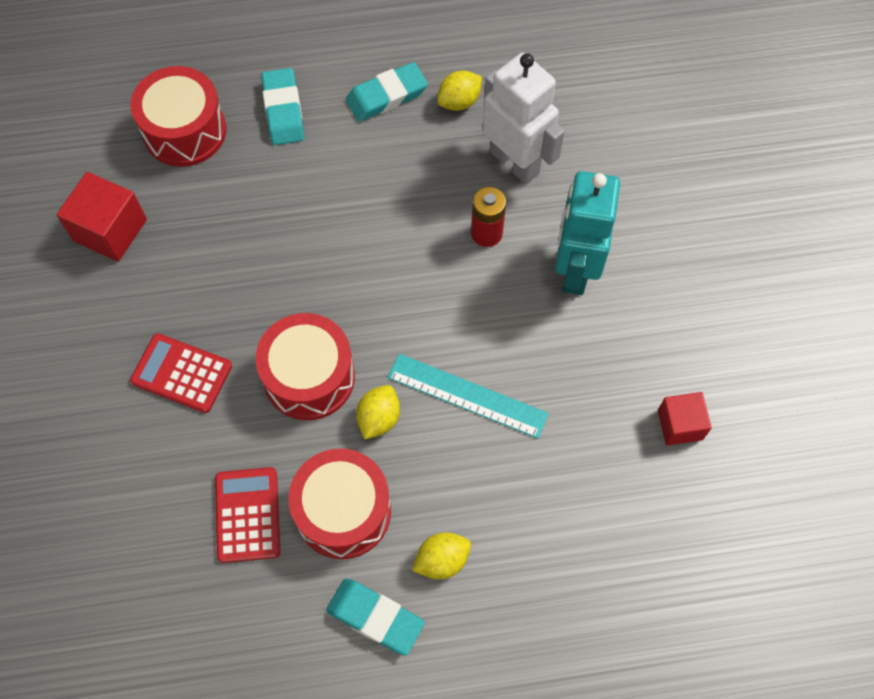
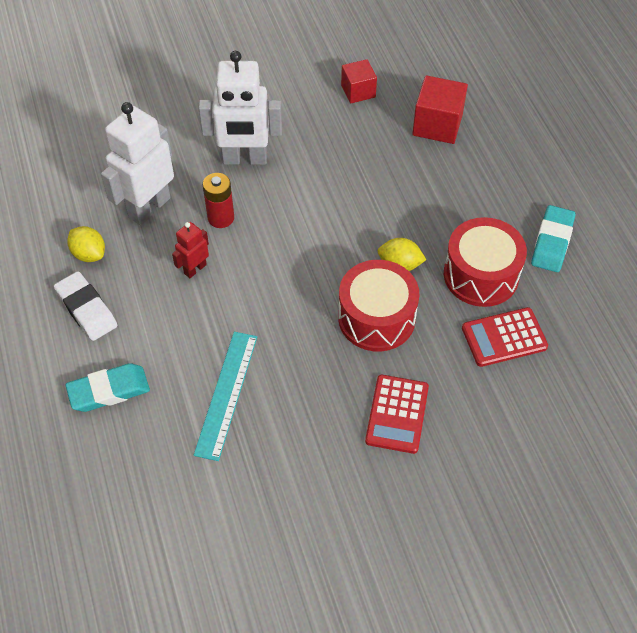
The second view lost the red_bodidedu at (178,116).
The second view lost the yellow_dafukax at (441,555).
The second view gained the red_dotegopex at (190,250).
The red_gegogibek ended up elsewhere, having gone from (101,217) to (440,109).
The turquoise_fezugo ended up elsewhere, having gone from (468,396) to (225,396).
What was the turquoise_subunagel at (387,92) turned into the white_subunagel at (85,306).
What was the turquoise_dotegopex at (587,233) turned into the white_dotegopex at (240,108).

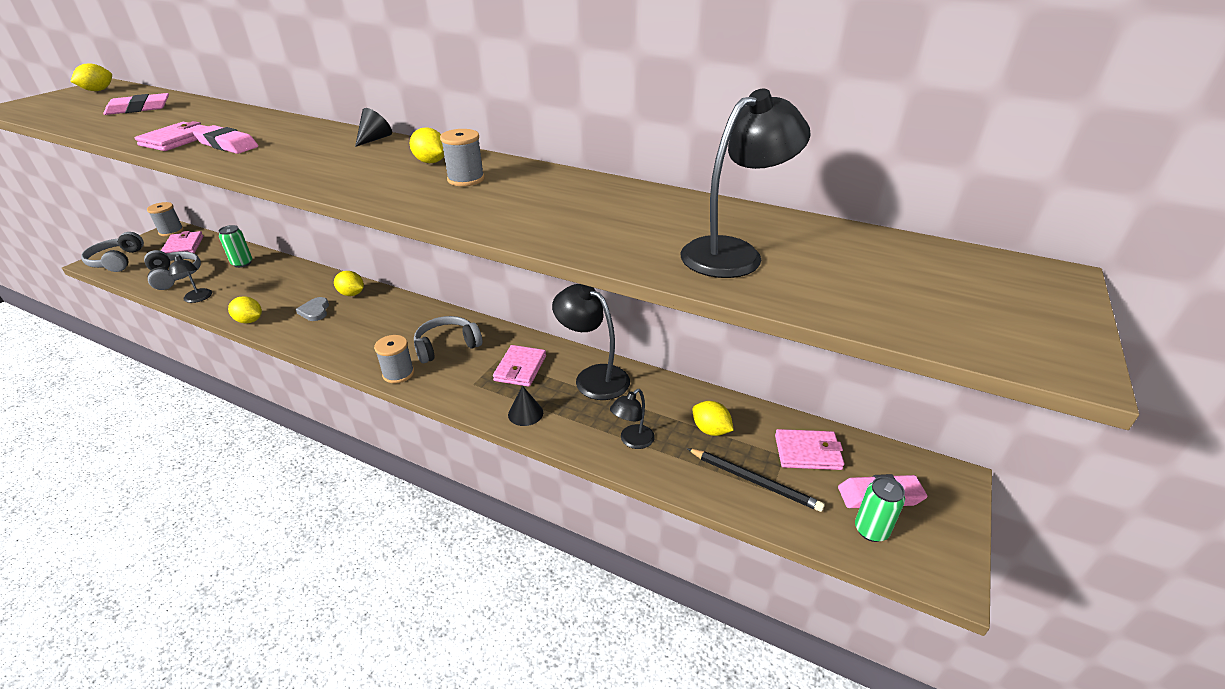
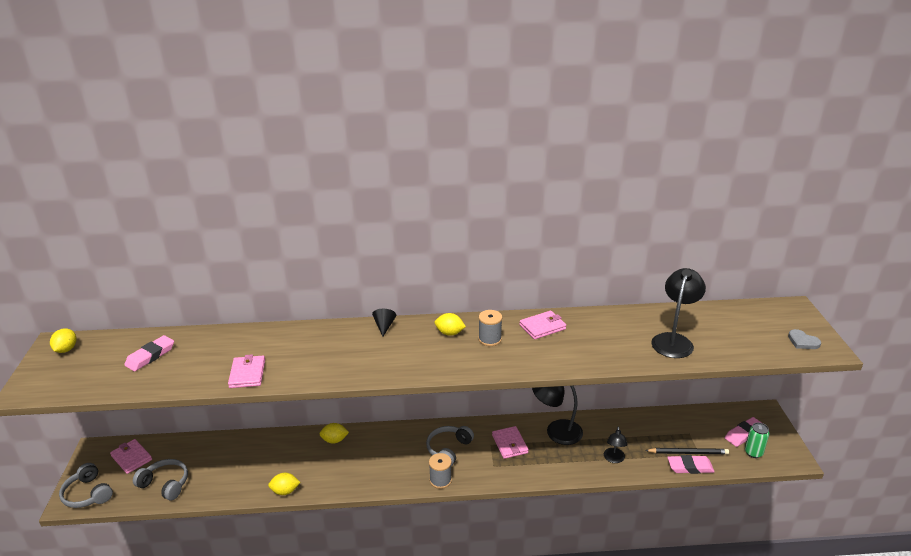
The second view lost the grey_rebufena at (165,219).
The second view lost the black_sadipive at (190,278).
The second view lost the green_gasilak at (235,246).
The second view lost the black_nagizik at (525,405).
The second view lost the yellow_dafukax at (713,418).
The pink_subunagel ended up elsewhere, having gone from (225,139) to (691,464).
The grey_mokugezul ended up elsewhere, having gone from (312,309) to (804,339).
The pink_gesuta ended up elsewhere, having gone from (809,449) to (542,325).

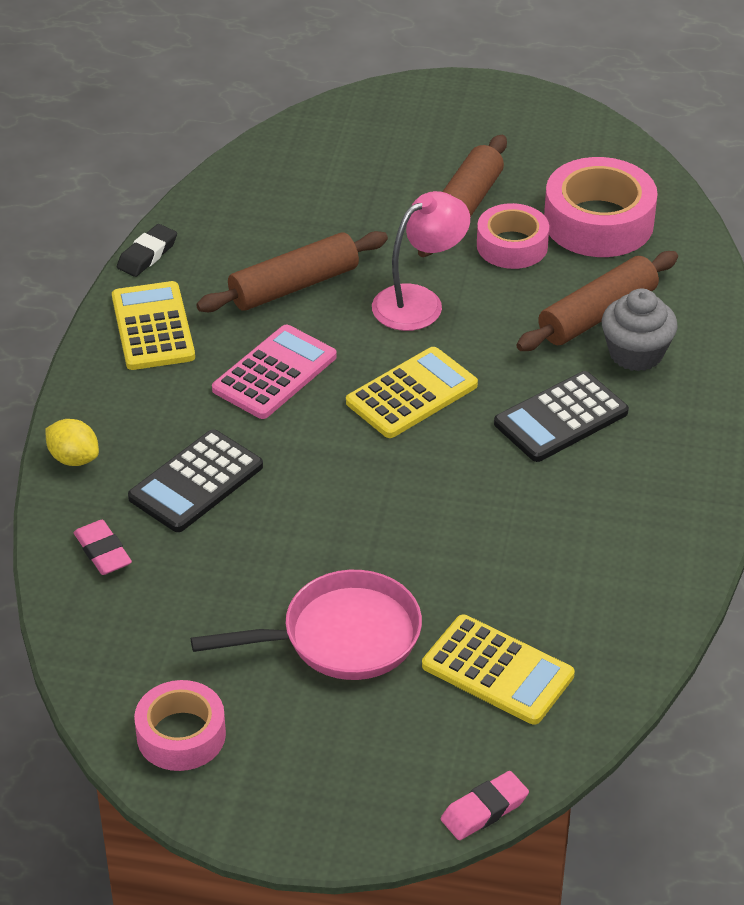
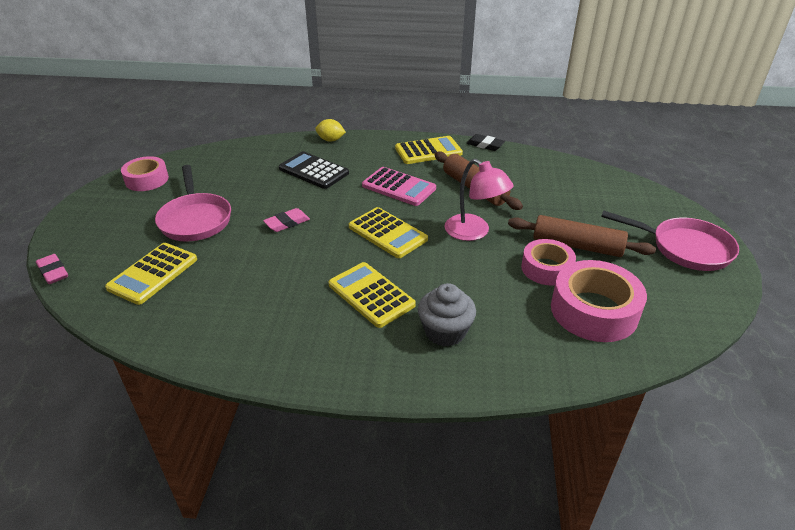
The second view lost the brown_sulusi at (597,301).
The second view gained the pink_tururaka at (670,240).
The pink_subunagel ended up elsewhere, having gone from (103,547) to (286,220).
What was the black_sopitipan at (561,416) turned into the yellow_sopitipan at (372,295).
The yellow_dafukax at (72,442) ended up facing another way, 75 degrees clockwise from before.

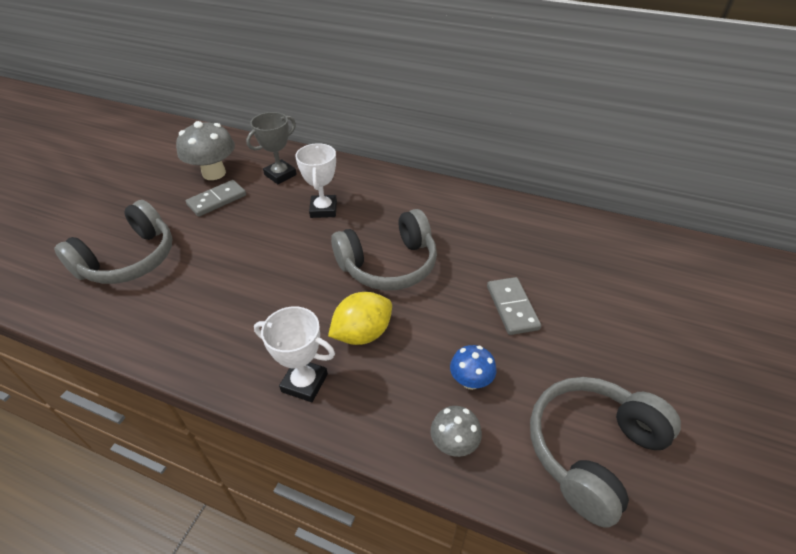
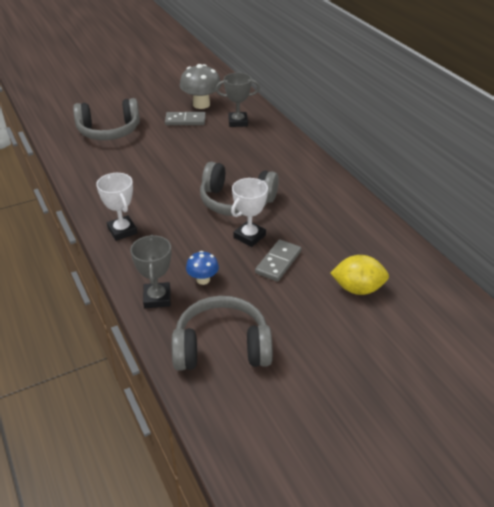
The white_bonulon ended up elsewhere, having gone from (316,180) to (249,212).
The yellow_dafukax ended up elsewhere, having gone from (360,318) to (359,275).
Where the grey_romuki stood at (456,431), the grey_bonulon came to stand at (150,271).

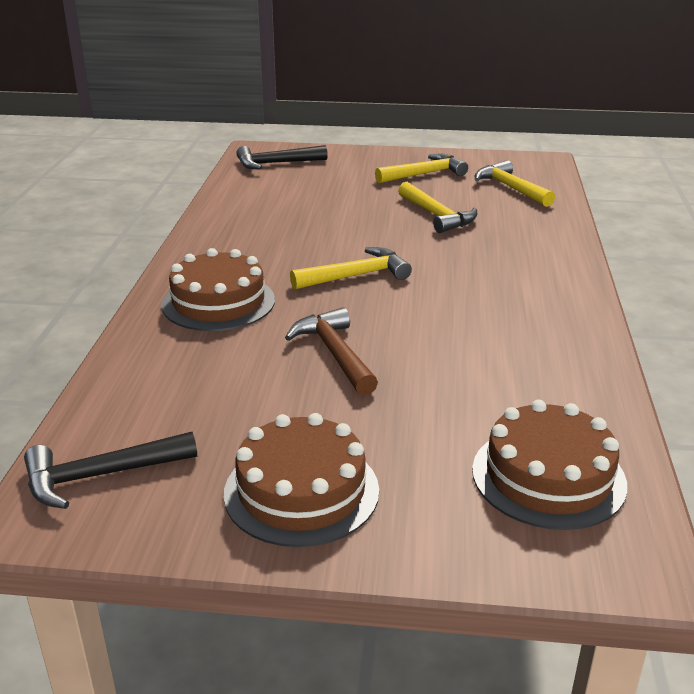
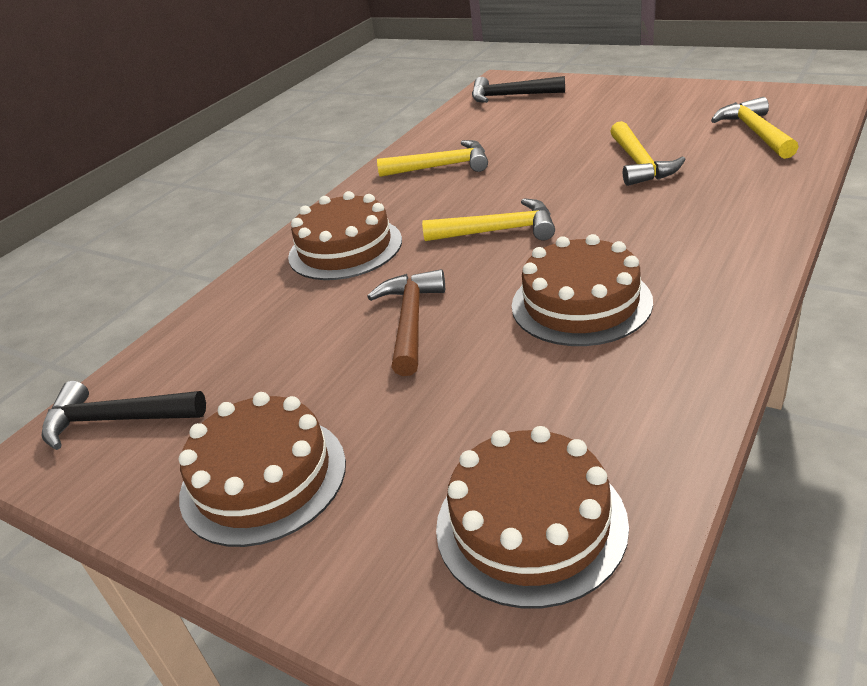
The second view gained the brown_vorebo at (582,290).
The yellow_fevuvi ended up elsewhere, having gone from (421,168) to (432,158).

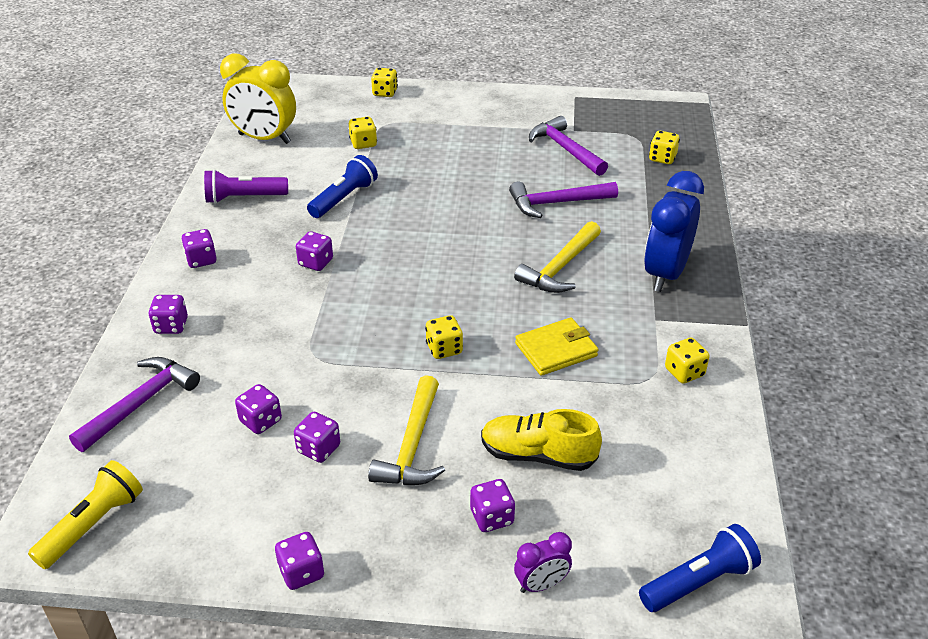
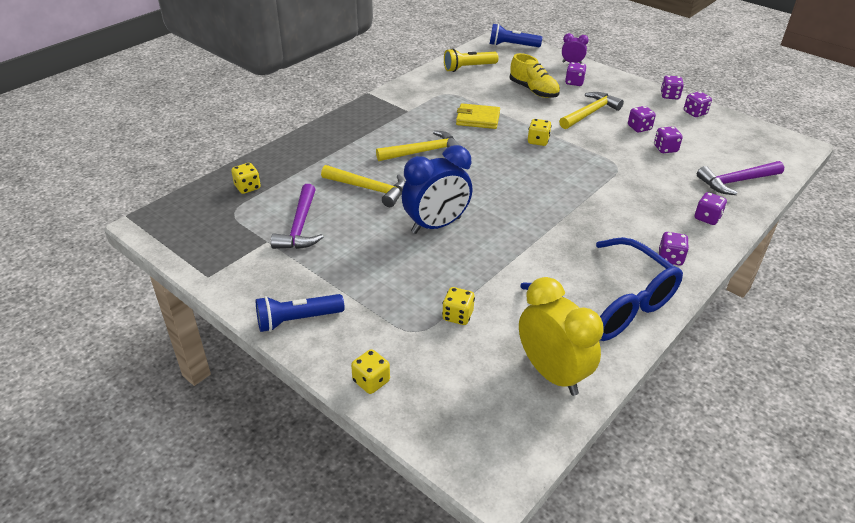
The second view lost the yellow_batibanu at (687,360).
The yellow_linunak ended up elsewhere, having gone from (85,514) to (471,60).
The purple_batibanu ended up elsewhere, having gone from (314,251) to (698,104).
The blue_linunak ended up elsewhere, having gone from (342,186) to (300,313).
The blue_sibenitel ended up elsewhere, having gone from (674,231) to (437,189).
Where the purple_linunak stood at (246,186), the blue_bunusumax came to stand at (602,289).
What was the purple_fevuvi at (563,200) turned into the yellow_fevuvi at (363,186).

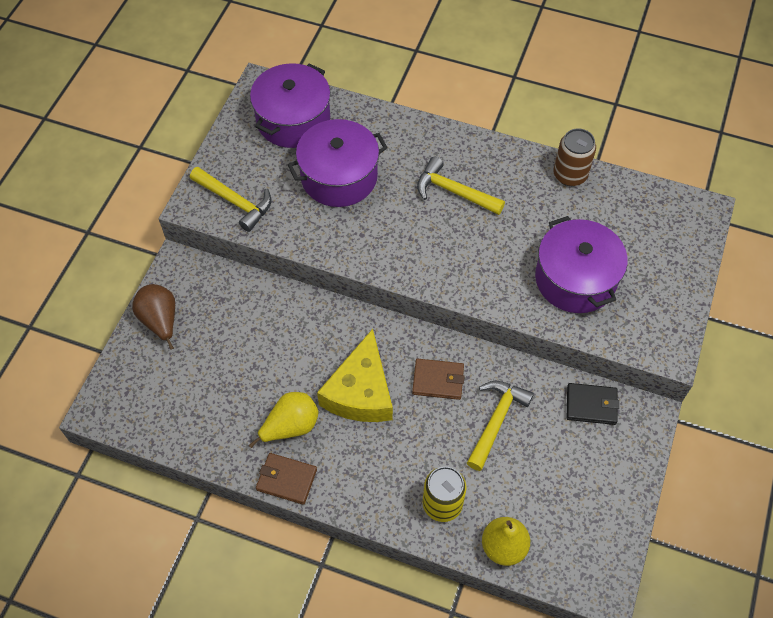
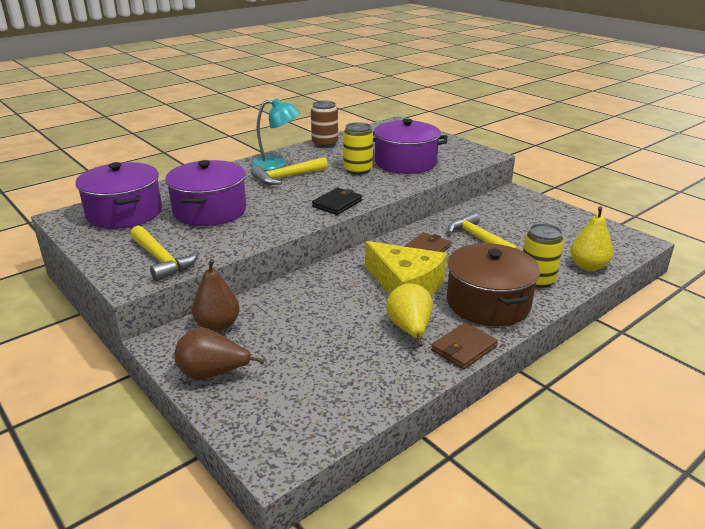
The second view gained the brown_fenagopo at (216,295).
The second view gained the turquoise_sadipive at (275,134).
The second view gained the yellow_gasilak at (358,148).
The second view gained the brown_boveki at (493,284).
The black_gesuta ended up elsewhere, having gone from (593,404) to (337,201).
The yellow_fevuvi at (230,199) ended up facing another way, 75 degrees clockwise from before.

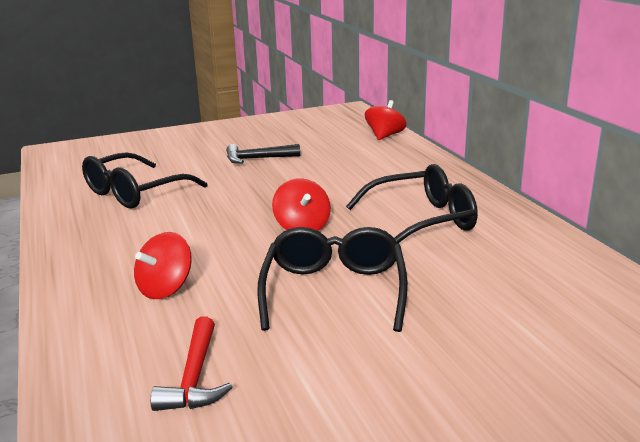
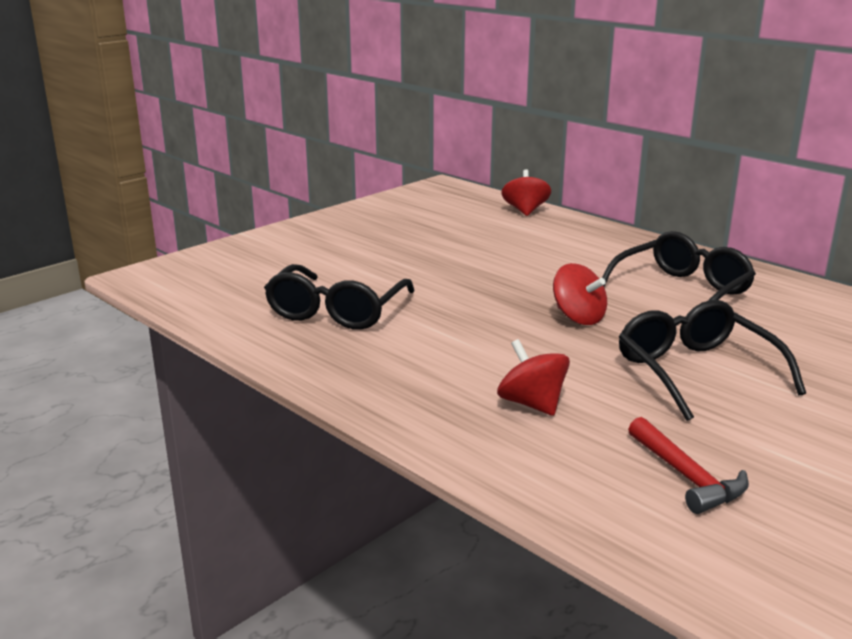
The second view lost the black_fevuvi at (263,154).
The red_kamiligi at (163,265) ended up facing another way, 135 degrees clockwise from before.

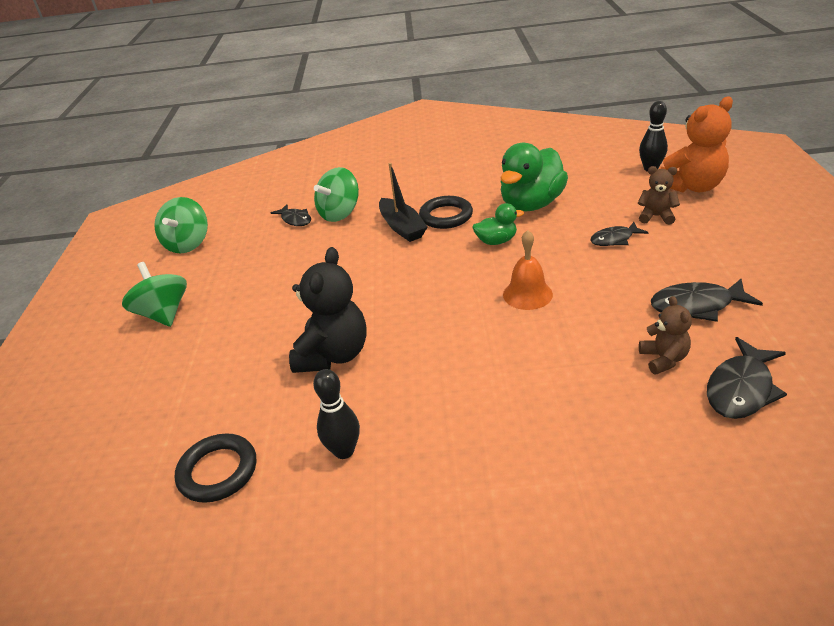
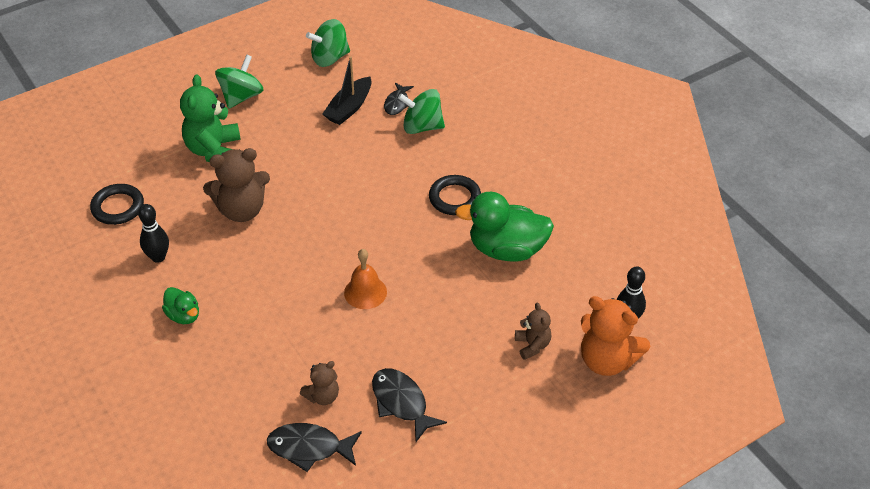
The second view lost the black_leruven at (619,234).
The second view gained the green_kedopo at (210,118).
The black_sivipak ended up elsewhere, having gone from (403,202) to (347,90).
The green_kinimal ended up elsewhere, having gone from (498,224) to (180,305).
What was the black_kedopo at (328,310) turned into the brown_kedopo at (236,185).

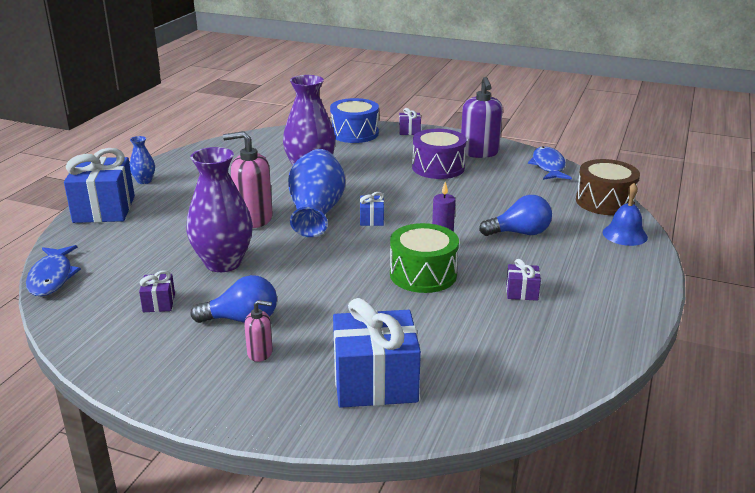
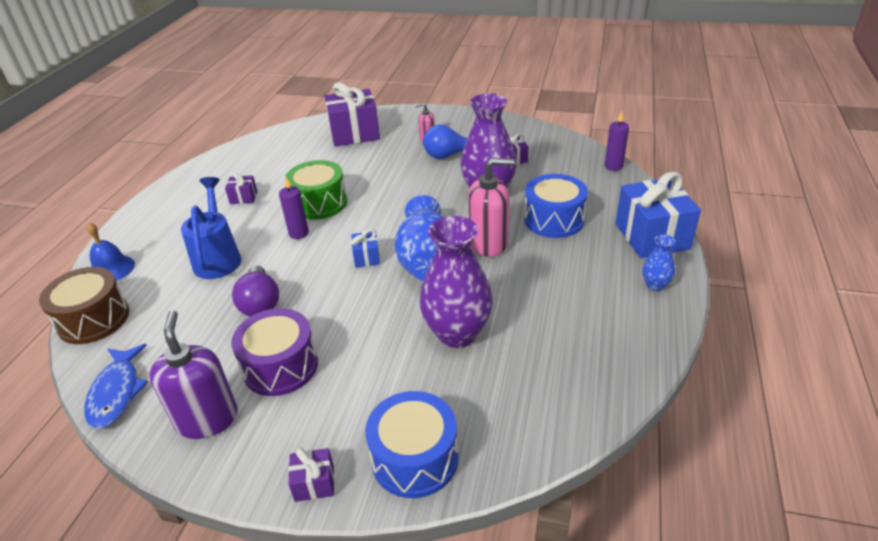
The second view gained the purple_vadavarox at (255,291).
The second view gained the blue_bodidedu at (556,206).
Where the blue_leruven stood at (53,270), the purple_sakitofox came to stand at (617,141).
Where the blue_vadavarox stood at (515,215), the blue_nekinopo came to stand at (211,228).
What was the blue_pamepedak at (377,353) turned into the purple_pamepedak at (352,114).

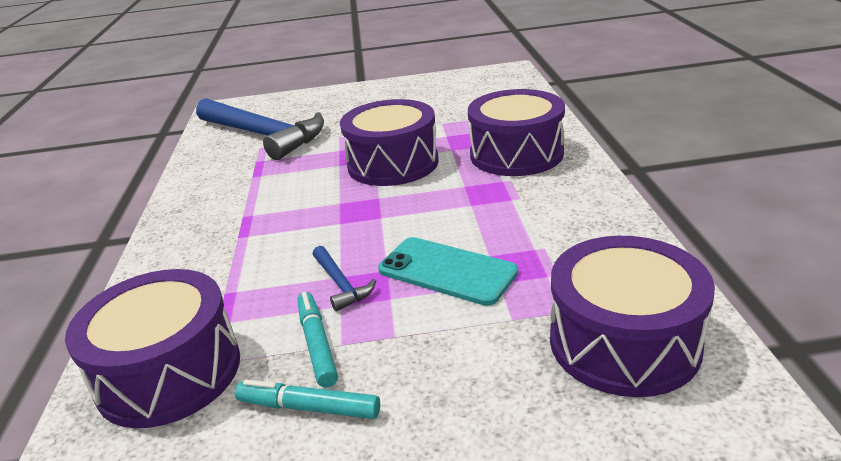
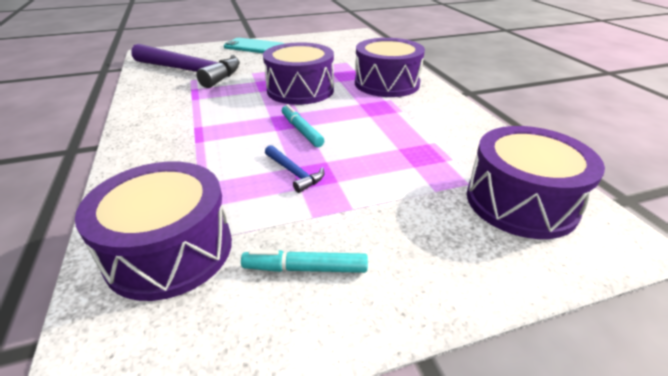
The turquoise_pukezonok ended up elsewhere, having gone from (317,340) to (303,125).
The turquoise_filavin ended up elsewhere, having gone from (448,271) to (254,45).
What was the blue_fevuvi at (260,129) turned into the purple_fevuvi at (185,66).

